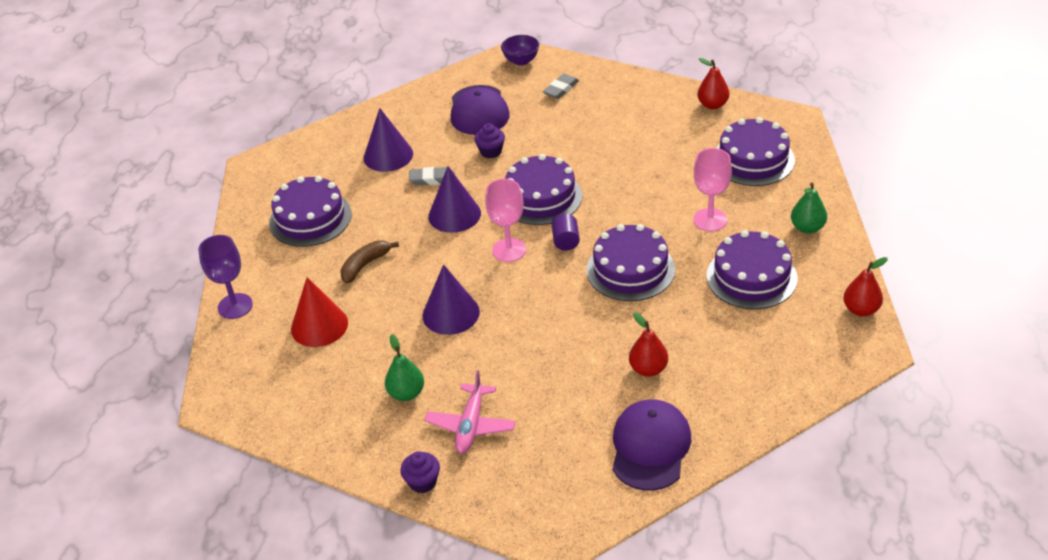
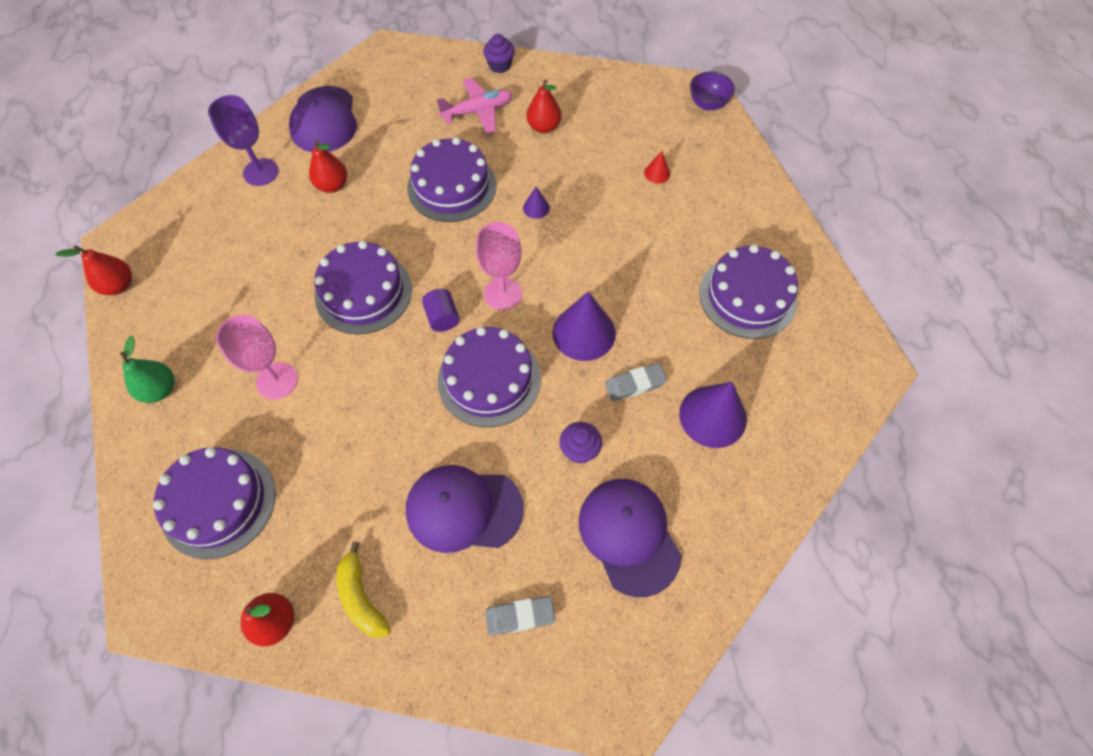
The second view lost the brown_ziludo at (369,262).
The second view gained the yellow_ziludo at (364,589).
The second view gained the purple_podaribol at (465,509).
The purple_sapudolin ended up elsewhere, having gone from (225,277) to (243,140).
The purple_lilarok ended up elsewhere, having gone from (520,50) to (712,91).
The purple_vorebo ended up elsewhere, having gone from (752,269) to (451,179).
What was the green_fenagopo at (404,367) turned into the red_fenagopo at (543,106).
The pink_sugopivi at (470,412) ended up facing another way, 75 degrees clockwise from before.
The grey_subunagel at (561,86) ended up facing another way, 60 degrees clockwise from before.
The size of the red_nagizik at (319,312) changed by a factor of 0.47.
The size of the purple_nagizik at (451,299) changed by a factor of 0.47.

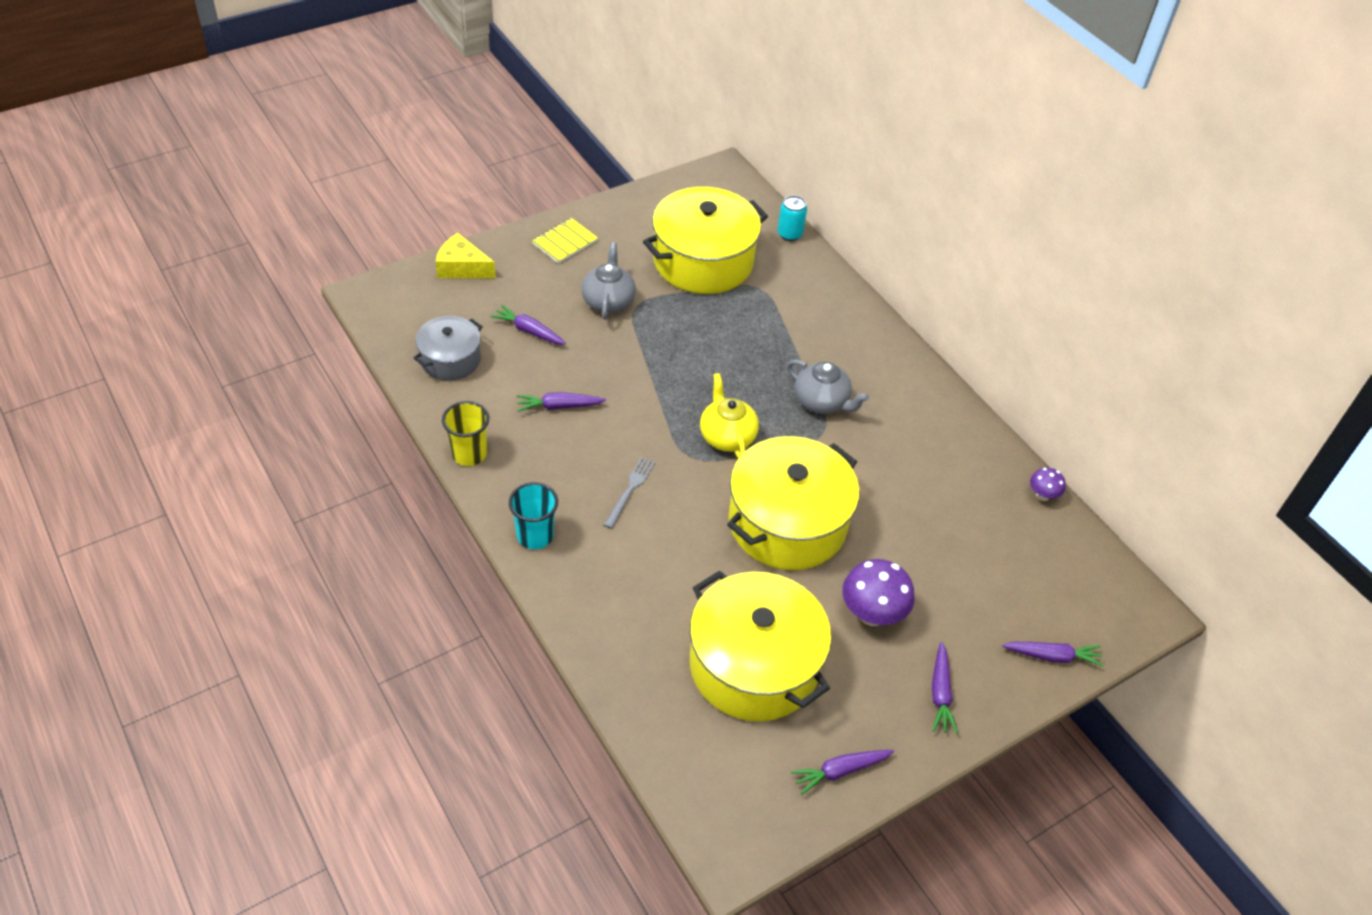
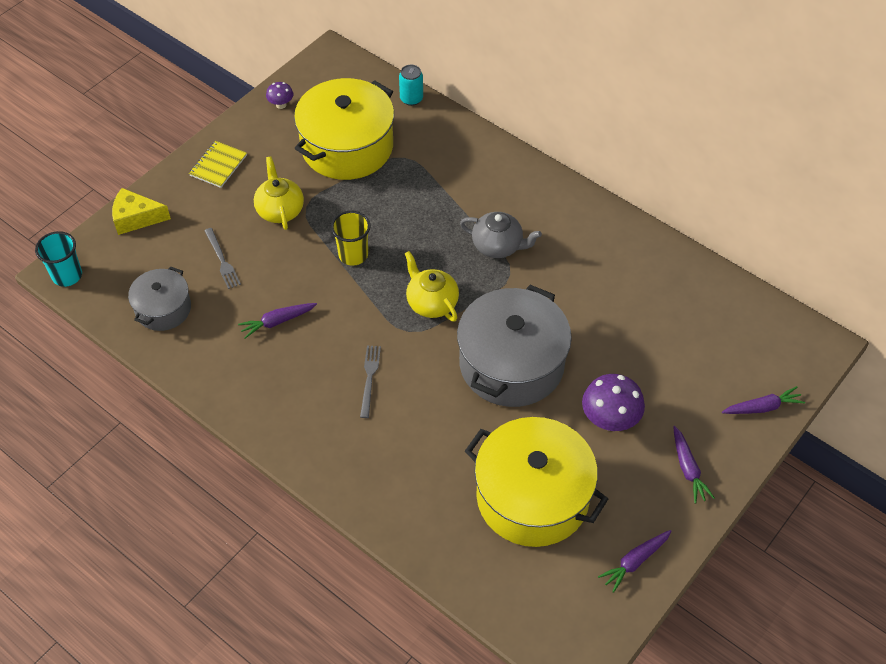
The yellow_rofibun ended up elsewhere, having gone from (465,433) to (351,238).
The turquoise_rofibun ended up elsewhere, having gone from (533,515) to (58,259).
The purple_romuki ended up elsewhere, having gone from (1048,484) to (279,95).
Where the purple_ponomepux stood at (528,325), the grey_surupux came to stand at (222,258).
What was the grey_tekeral at (609,281) turned into the yellow_tekeral at (279,193).
What was the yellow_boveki at (793,503) turned into the grey_boveki at (514,346).

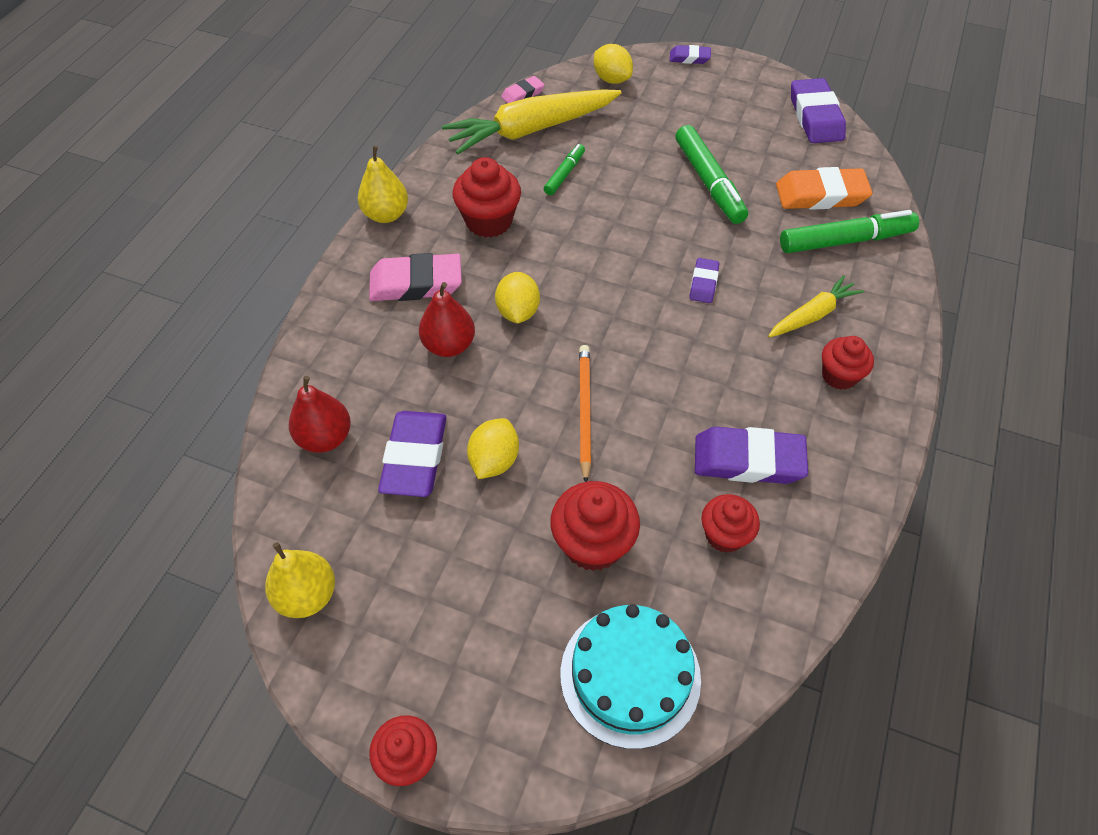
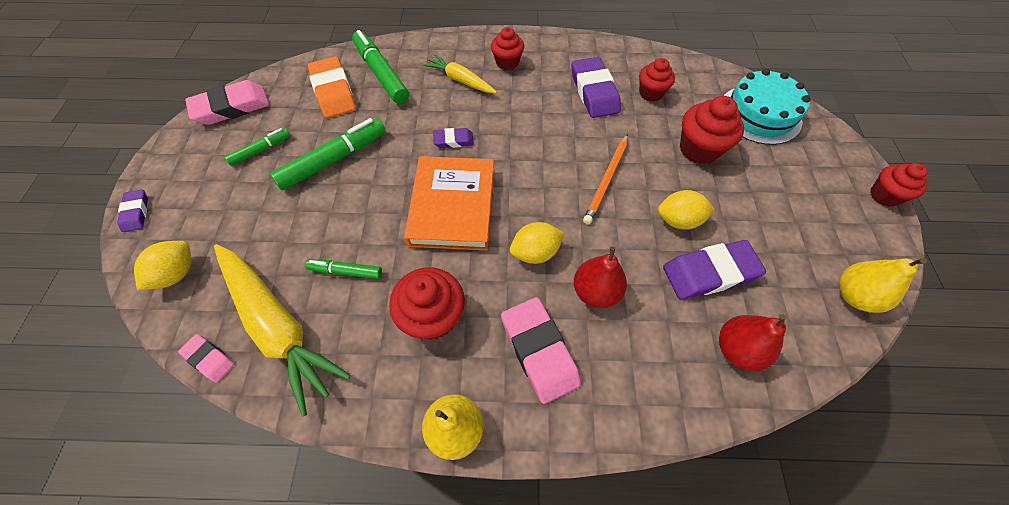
The second view gained the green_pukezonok at (257,147).
The second view gained the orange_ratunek at (449,203).
What was the purple_subunagel at (818,110) turned into the pink_subunagel at (227,102).
The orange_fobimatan at (585,413) ended up facing another way, 45 degrees counterclockwise from before.

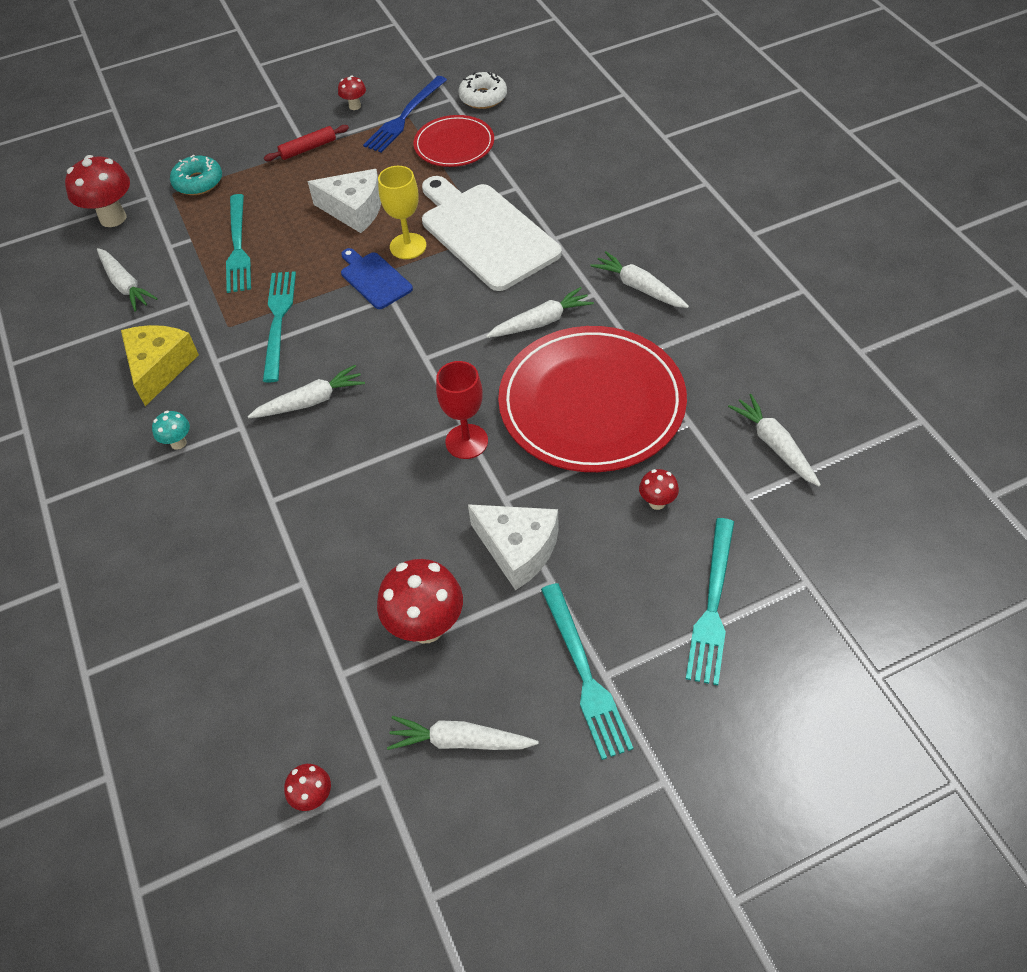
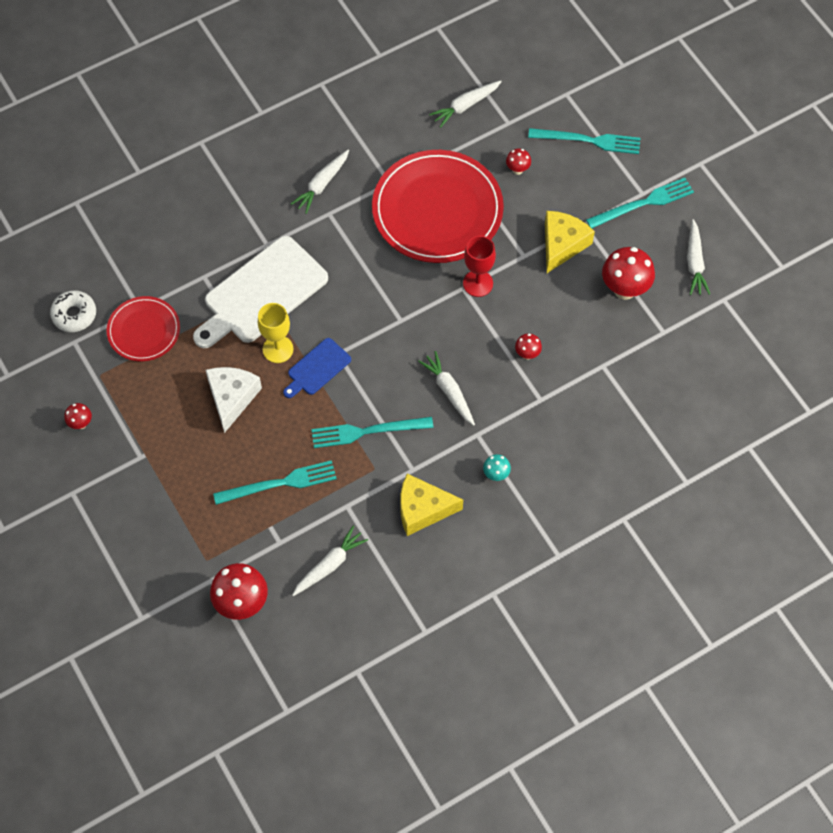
The second view lost the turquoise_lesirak at (196,175).
The second view lost the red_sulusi at (306,143).
The second view lost the blue_surupux at (405,114).
The second view lost the white_ponomepux at (540,312).
The red_romuki ended up elsewhere, having gone from (307,787) to (528,346).
What was the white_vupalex at (513,547) turned into the yellow_vupalex at (570,242).

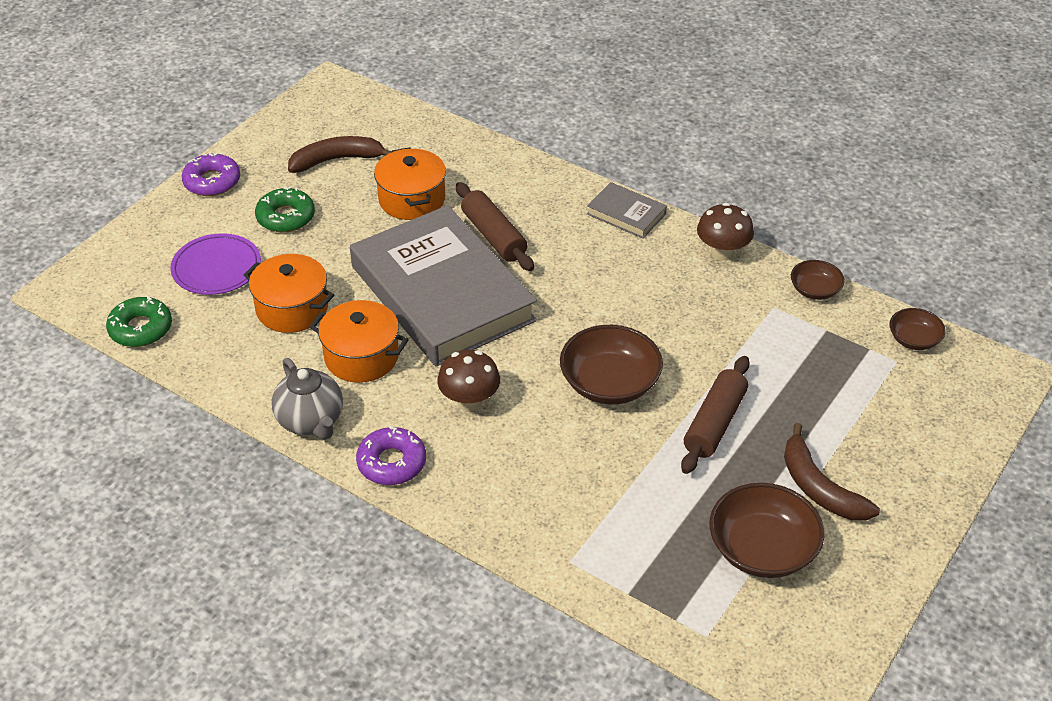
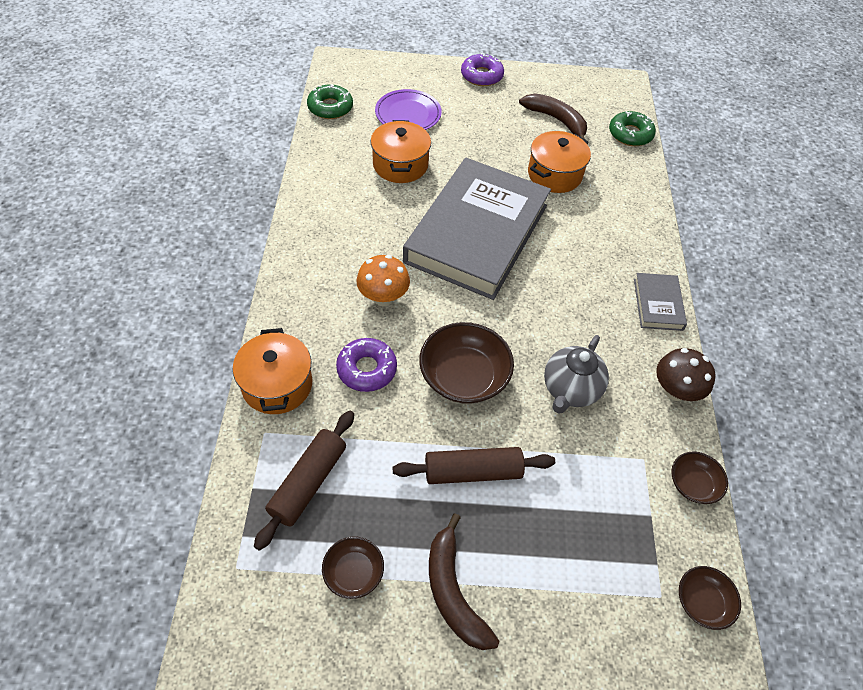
The green_lesirak ended up elsewhere, having gone from (285,210) to (632,128).
The grey_tekeral ended up elsewhere, having gone from (307,399) to (576,374).
The orange_boveki ended up elsewhere, having gone from (359,341) to (272,371).
The purple_lesirak ended up elsewhere, having gone from (391,455) to (366,365).
The brown_sulusi ended up elsewhere, having gone from (495,226) to (304,481).
What was the brown_romuki at (468,380) turned into the orange_romuki at (383,280).
The brown_ziludo at (832,472) ended up facing another way, 45 degrees counterclockwise from before.
The size of the brown_lilarok at (766,530) changed by a factor of 0.56.

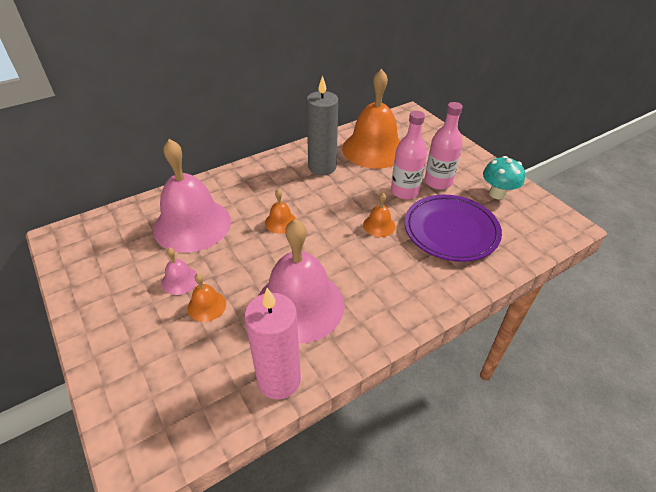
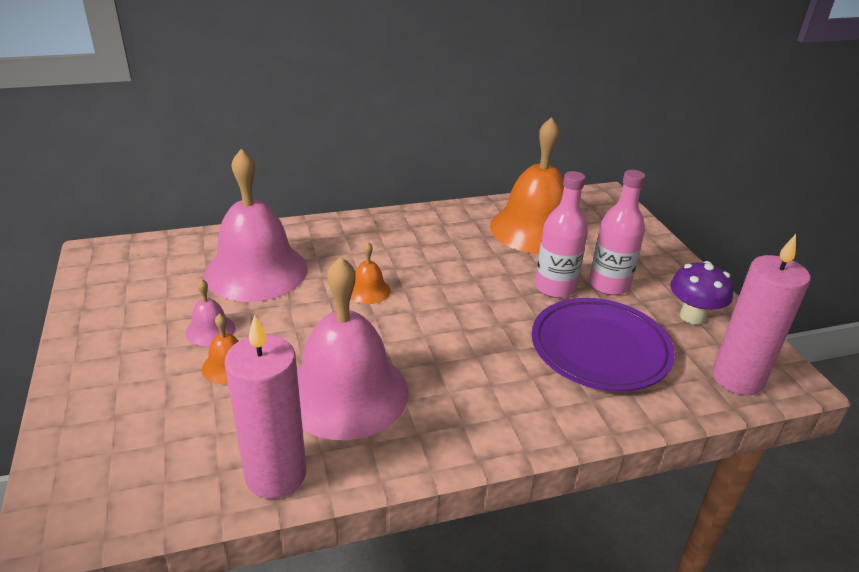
The second view lost the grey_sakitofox at (322,125).
The second view lost the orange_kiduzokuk at (379,215).
The second view gained the pink_sakitofox at (761,314).
What was the turquoise_romuki at (504,178) turned into the purple_romuki at (702,293).

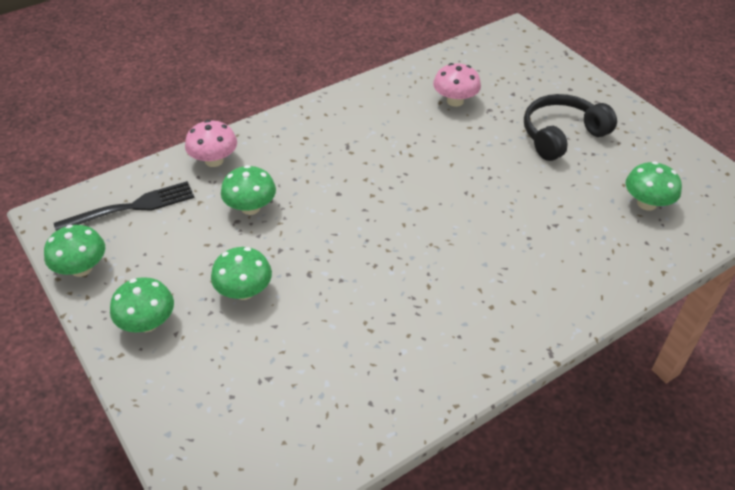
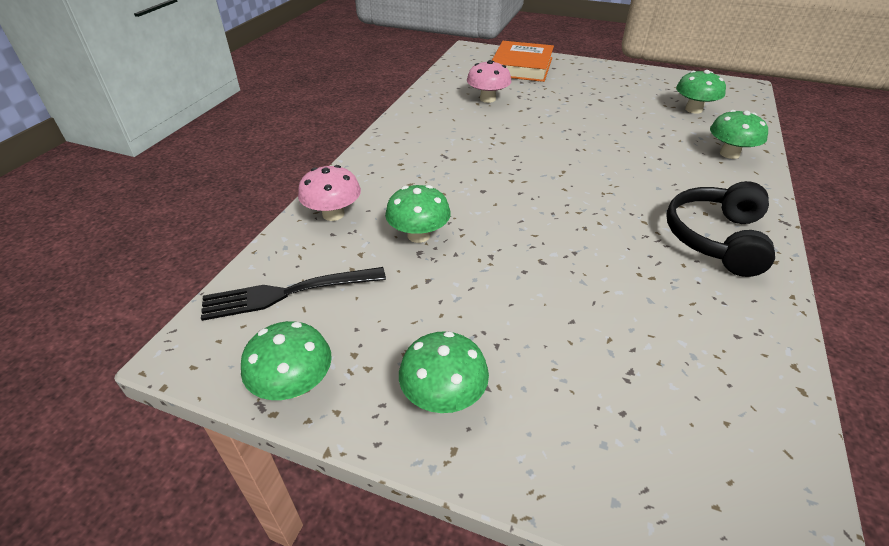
The second view gained the orange_ratunek at (523,61).
The green_romuki ended up elsewhere, having gone from (241,273) to (739,134).
The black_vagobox ended up elsewhere, having gone from (570,127) to (720,229).
The black_surupux at (124,206) ended up facing another way, 135 degrees counterclockwise from before.

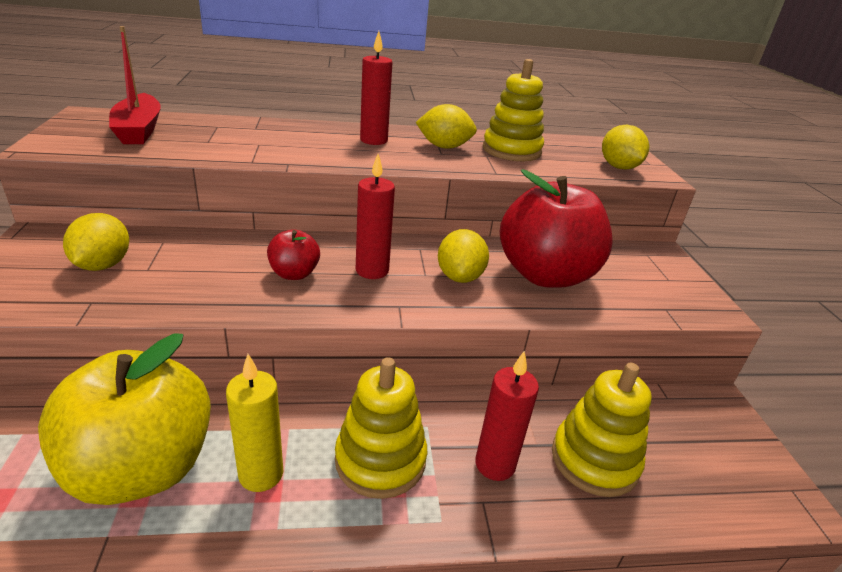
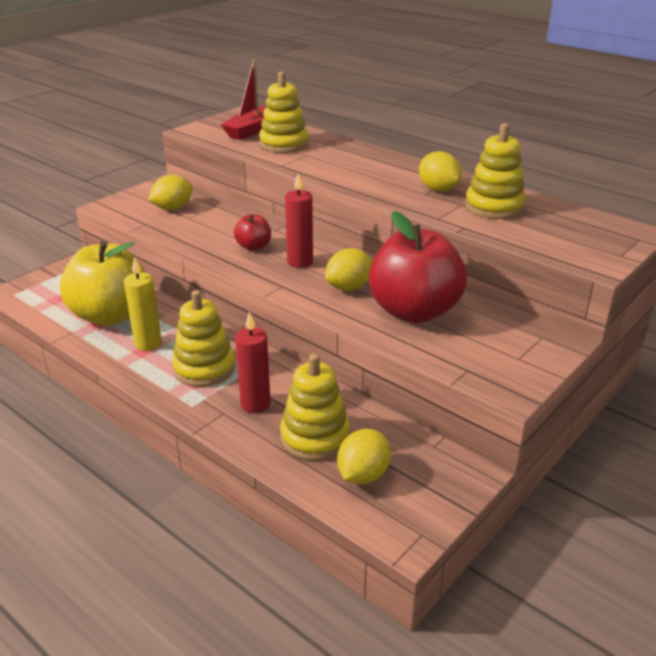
The second view lost the red_sakitofox at (376,88).
The second view gained the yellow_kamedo at (283,112).
The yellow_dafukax ended up elsewhere, having gone from (625,147) to (364,456).

